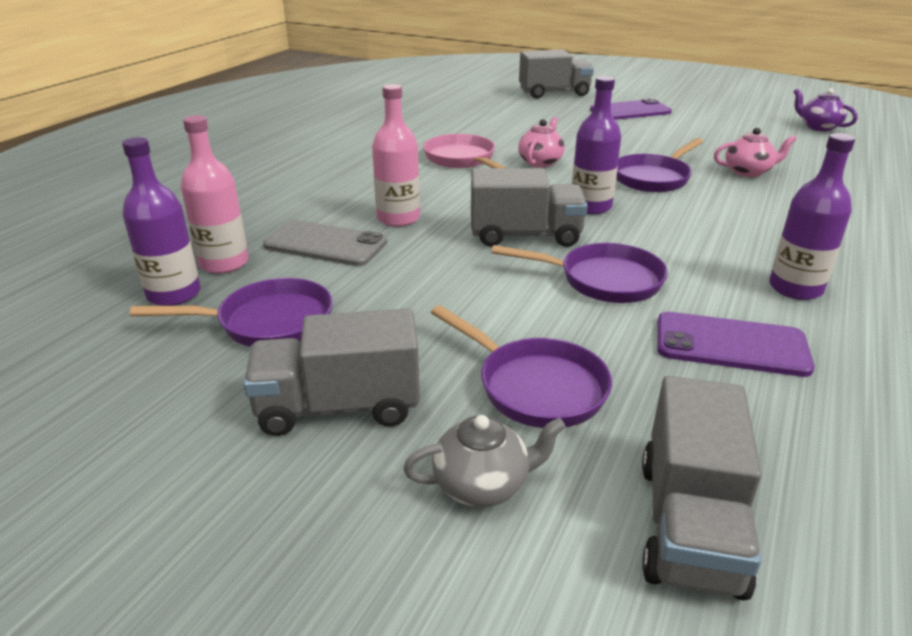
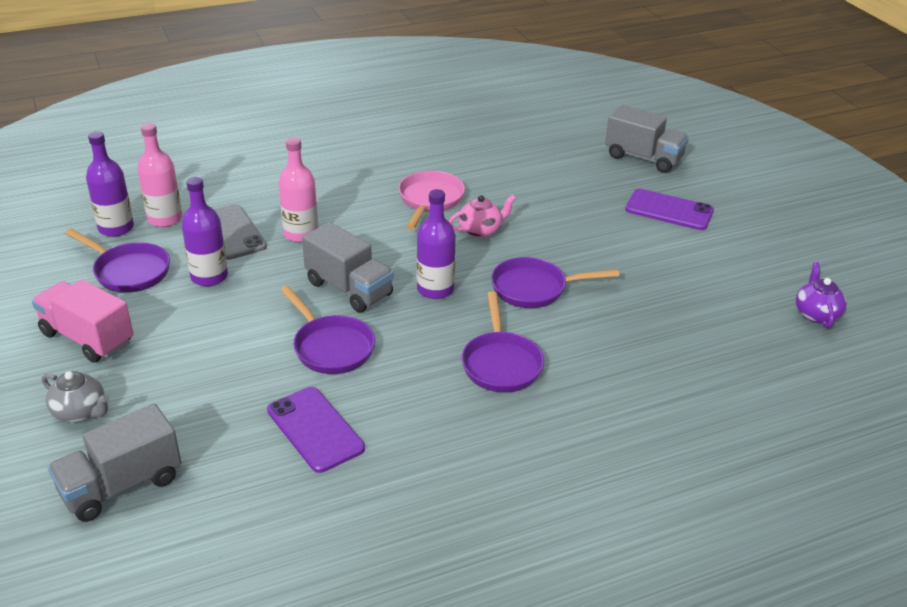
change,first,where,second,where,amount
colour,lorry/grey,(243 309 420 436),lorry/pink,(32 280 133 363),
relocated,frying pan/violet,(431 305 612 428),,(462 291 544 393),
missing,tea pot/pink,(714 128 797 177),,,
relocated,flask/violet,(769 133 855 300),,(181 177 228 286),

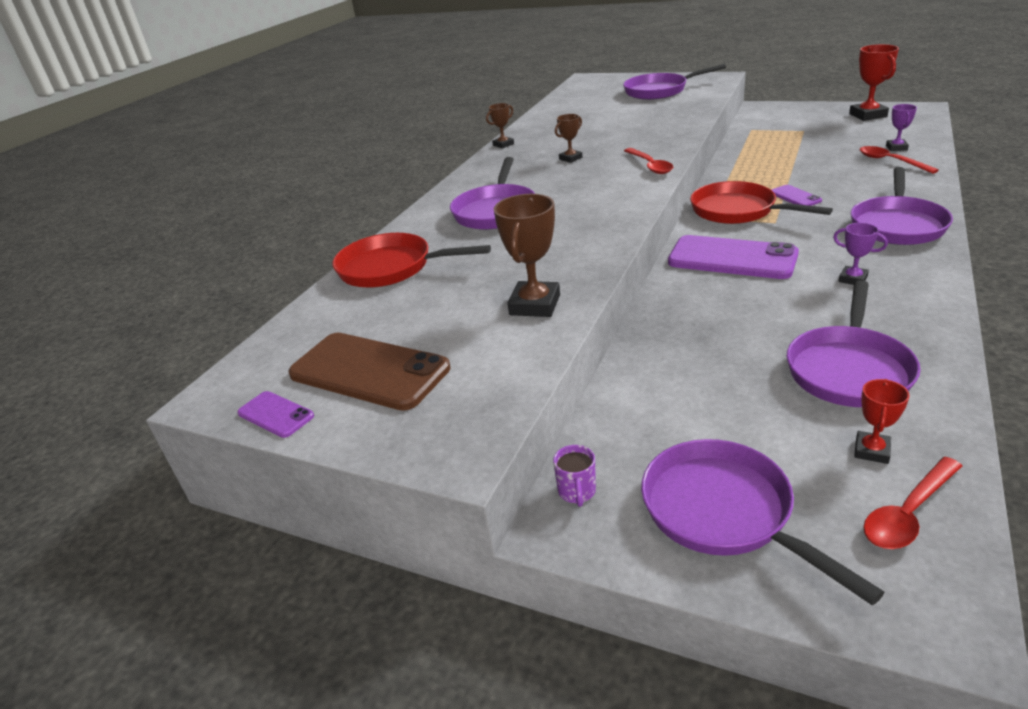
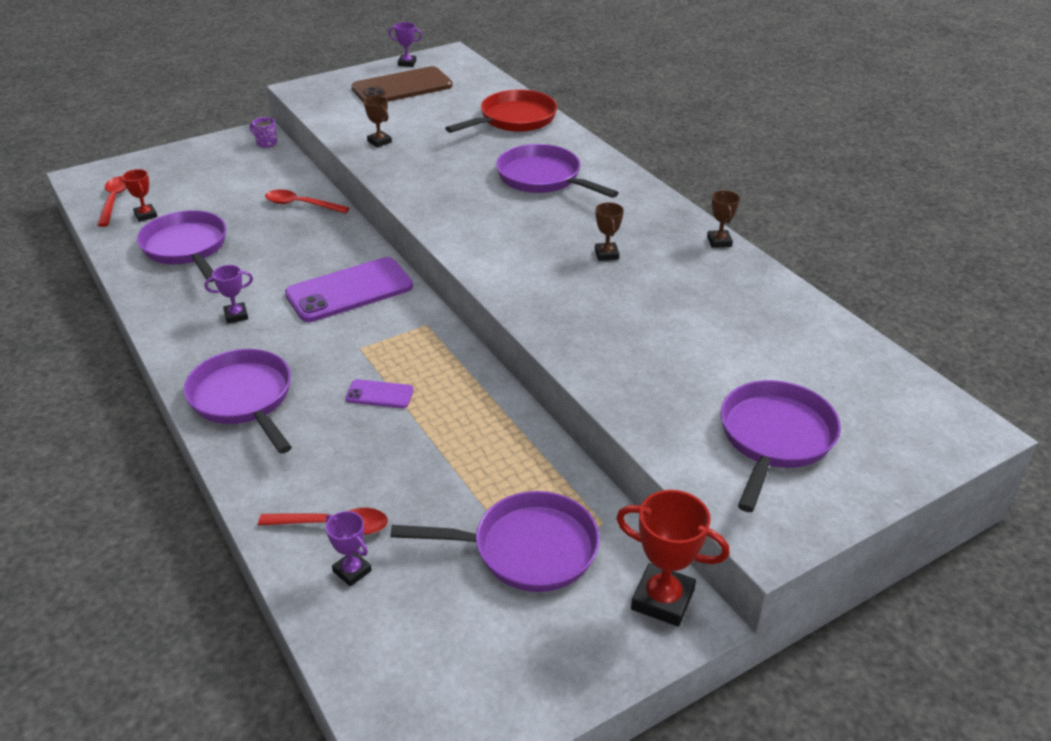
change,first,where,second,where,amount
exchanged,phone/violet,(237 391 314 438),award cup/violet,(388 22 422 67),
size,award cup/brown,(494 194 560 317),,(364 96 392 148),x0.57
relocated,teaspoon/red,(624 148 673 174),,(265 189 349 214),
relocated,frying pan/violet,(641 439 885 605),,(391 491 600 592),
missing,frying pan/red,(690 181 833 224),,,
relocated,award cup/red,(849 44 899 121),,(616 490 730 627),

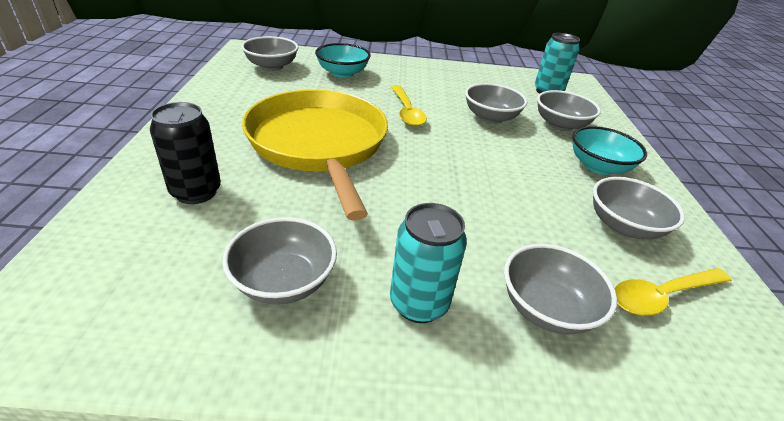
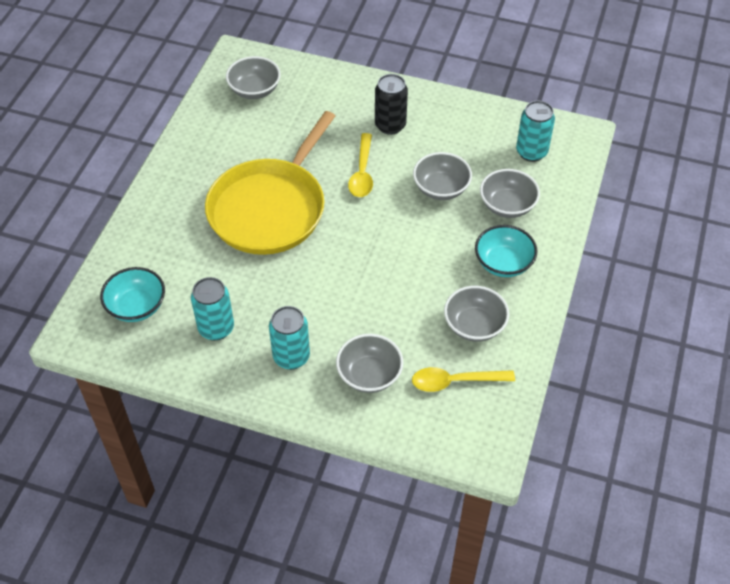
change,first,where,second,where,amount
relocated,tin/black,(150 102 221 204),,(375 74 408 135),
exchanged,deep dish/grey,(222 217 337 305),tin/teal,(191 277 234 341),
spun,frying pan/yellow,(242 89 388 221),,(205 111 335 255),150 degrees counterclockwise
relocated,deep dish/teal,(315 43 371 78),,(100 267 165 322),

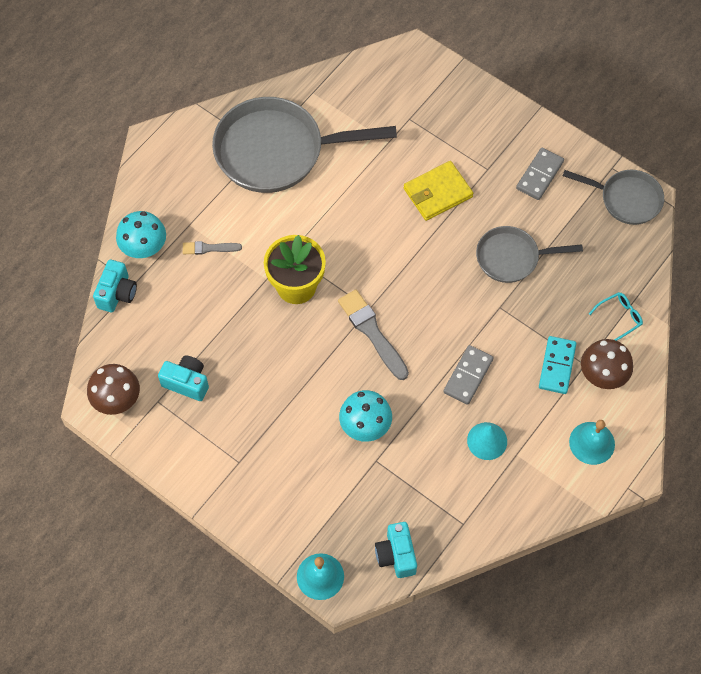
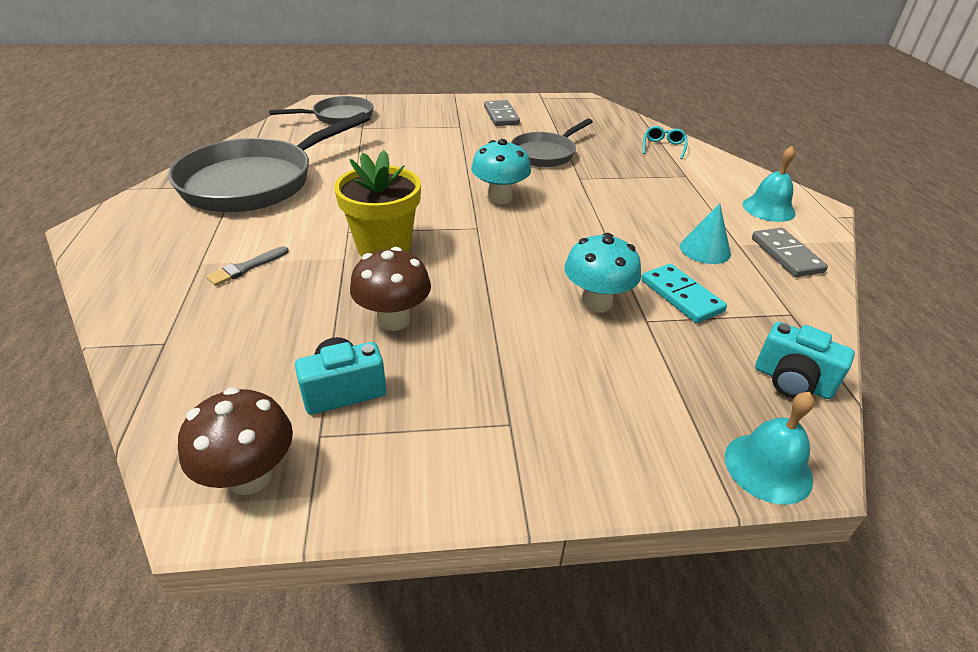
change,first,where,second,where,amount
missing,photo camera/teal,(93 260 137 312),,,
relocated,fungus/teal,(116 211 166 258),,(471 139 531 204),
missing,paintbrush/grey,(338 289 409 380),,,
missing,wallet/yellow,(404 161 474 221),,,
relocated,domino piece/grey,(443 345 494 405),,(752 228 828 277),
relocated,domino piece/teal,(539 336 577 394),,(641 264 727 323),
relocated,frying pan/grey,(563 170 664 225),,(269 96 373 125),
relocated,fungus/brown,(581 339 633 389),,(350 247 431 331),

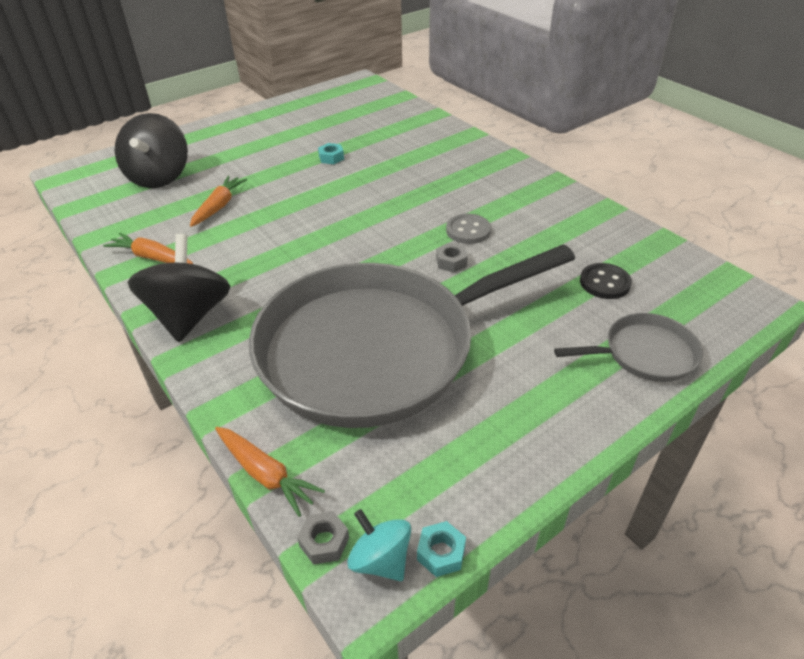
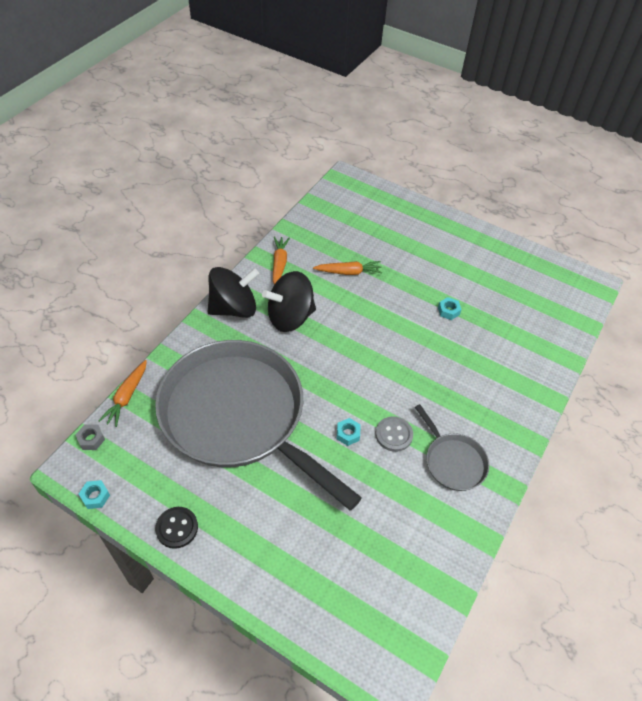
change,first,where,second,where,amount
relocated,toy top/black,(115 113 188 188),,(262 271 316 332),
missing,toy top/teal,(347 509 411 581),,,
colour,hexagon nut/grey,(436 243 468 272),hexagon nut/teal,(337 418 361 446),
relocated,frying pan/grey,(554 313 703 382),,(415 404 489 491),
relocated,sewing button/black,(580 263 632 299),,(155 507 198 549),

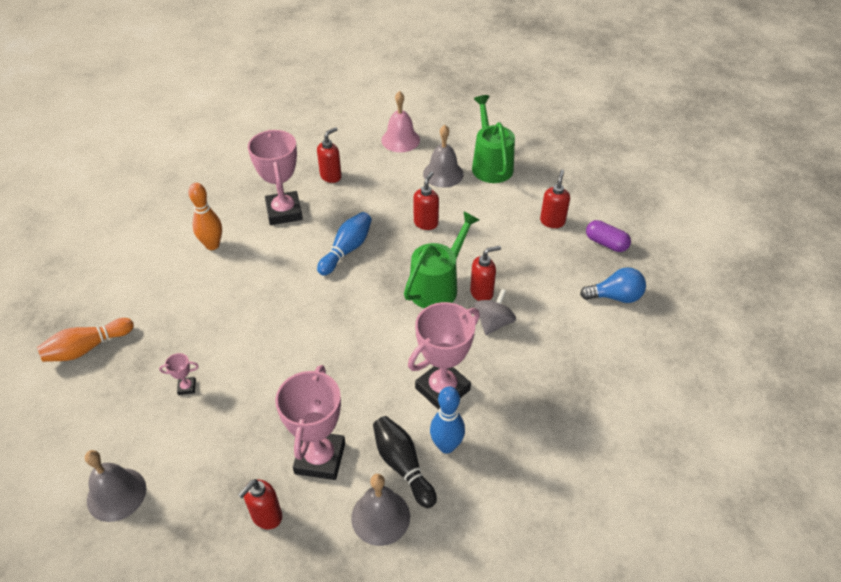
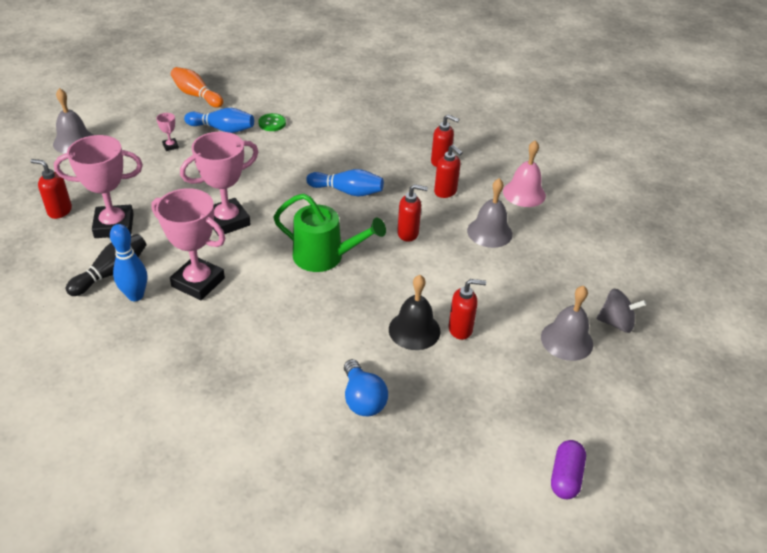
change,first,where,second,where,amount
missing,skittle/orange,(188 183 222 250),,,
relocated,award cup/pink,(248 130 303 225),,(180 132 258 236),
relocated,hand bell/grey,(351 474 410 546),,(541 286 593 361),
relocated,pump bottle/red,(470 246 501 301),,(434 145 463 198),
missing,watering pot/green,(472 95 515 183),,,
relocated,toy top/grey,(475 289 516 335),,(597 289 646 333),
relocated,capsule/violet,(586 220 631 252),,(551 440 586 499),
appeared,,,skittle/royal blue,(184 108 254 133),
appeared,,,sewing button/green,(258 113 286 131),
appeared,,,hand bell/black,(389 275 441 350),

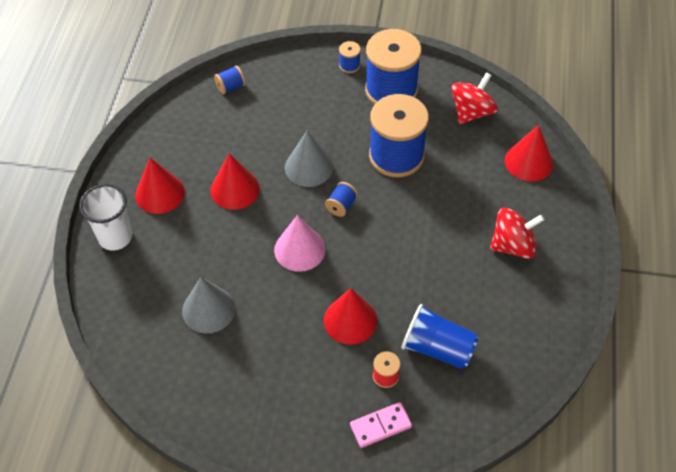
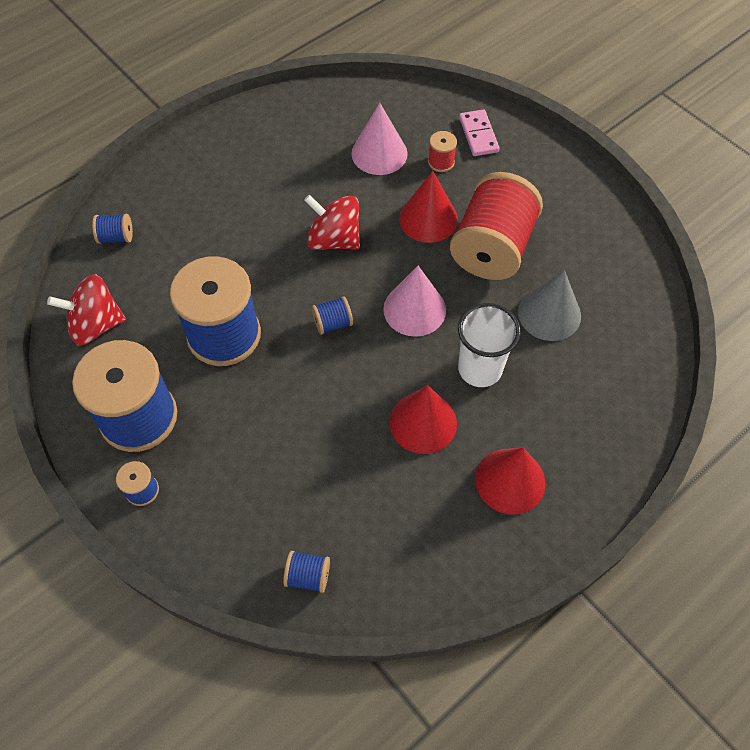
change,first,where,second,where,amount
relocated,cup/snow-white,(79 184 132 250),,(458 303 521 387),
missing,solid cone/grey,(285 131 333 187),,,
spun,domino piece/pink,(350 402 412 448),,(459 109 500 156),60 degrees clockwise
exchanged,cup/royal blue,(401 304 479 369),solid cone/pink,(351 103 408 175),
relocated,toy top/red,(490 208 545 259),,(304 195 360 250),
exchanged,solid cone/red,(505 125 553 182),spool/royal blue,(92 214 133 244),
appeared,,,spool/red,(450 172 543 280),

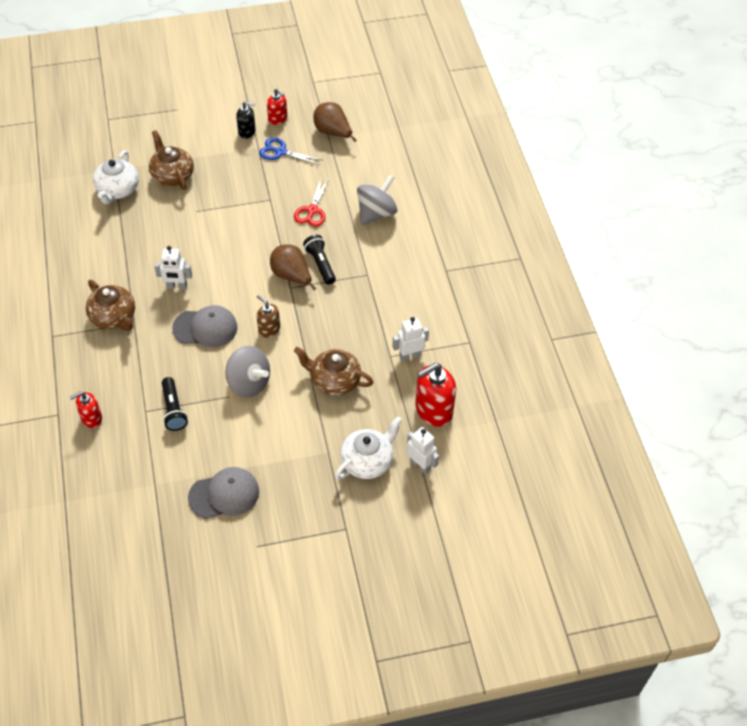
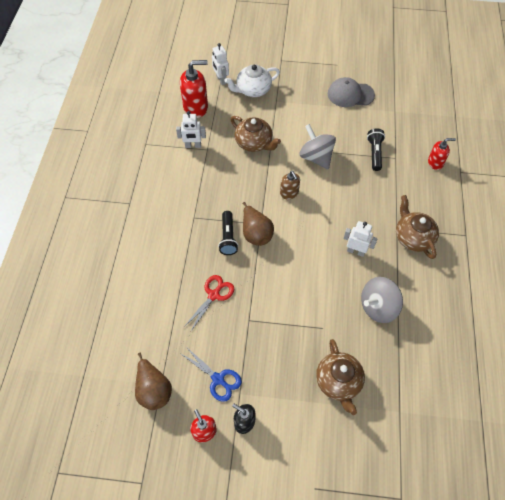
change,first,where,second,where,amount
missing,tea pot/snow-white,(93 150 139 204),,,
missing,baseball cap/grey,(172 305 238 347),,,
relocated,toy top/grey,(357 175 397 225),,(361 277 403 323),

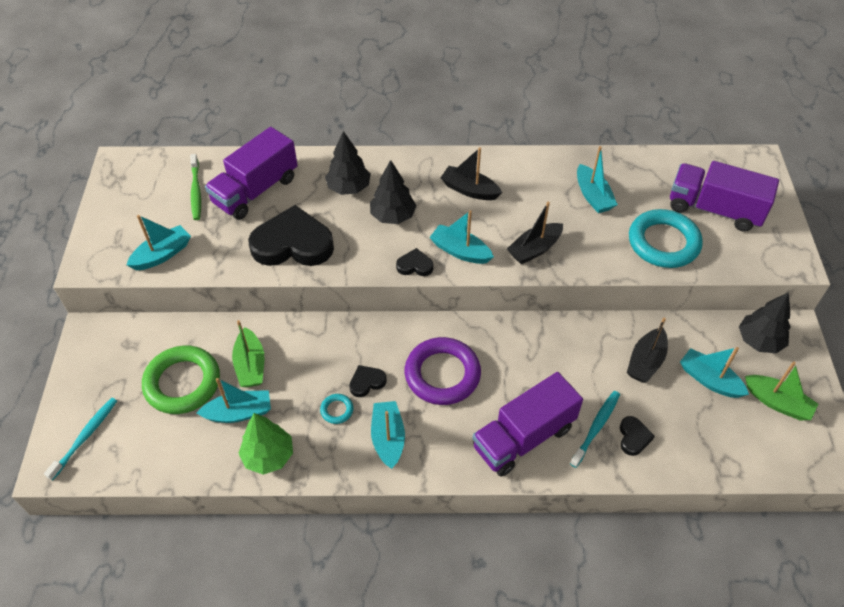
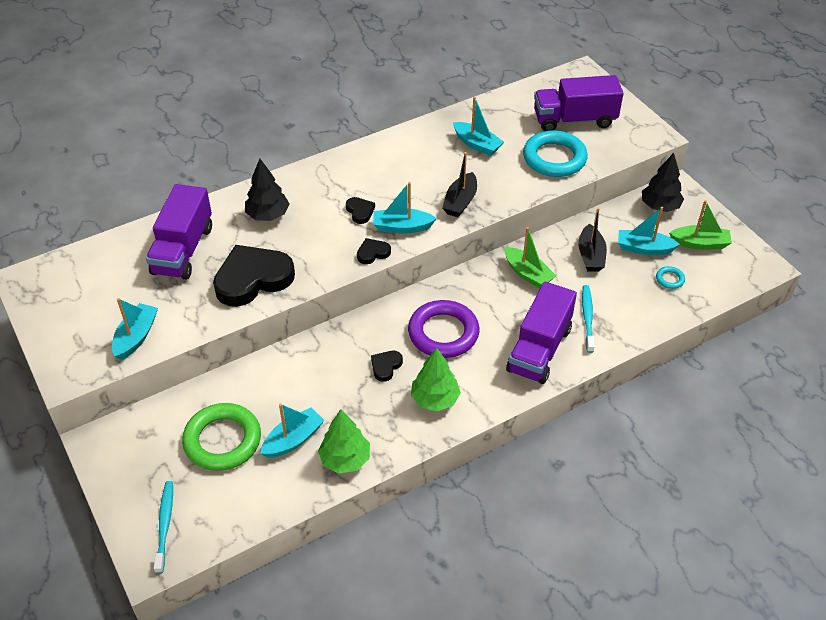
change,first,where,second,where,amount
missing,toothbrush/green,(190 154 201 220),,,
relocated,boat/green,(232 320 264 387),,(504 227 556 289),
relocated,torus/teal,(320 394 353 424),,(656 266 685 289),
missing,tree/black,(370 160 417 224),,,
exchanged,boat/teal,(371 401 405 469),tree/green,(411 348 461 411),
missing,boat/black,(440 147 502 200),,,
relocated,heart/black,(620 416 655 456),,(346 197 375 224),

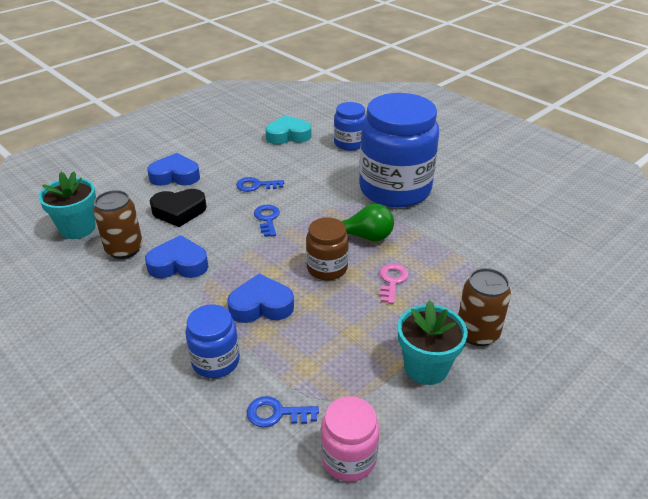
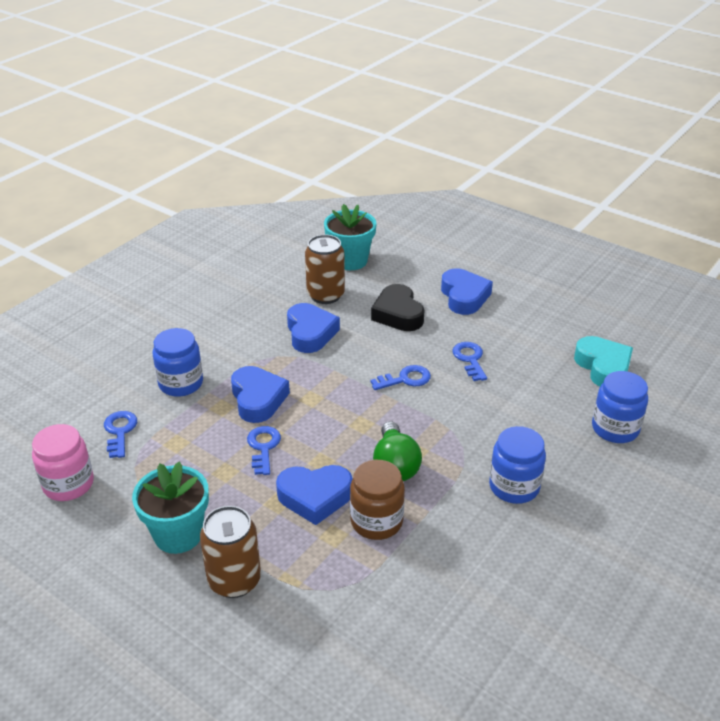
change,first,where,second,where,amount
relocated,jar/brown,(306 217 349 280),,(350 460 405 540),
size,jar/royal blue,(359 93 439 208),,(489 426 546 504),x0.48
exchanged,latchkey/pink,(379 264 409 304),heart/royal blue,(276 465 353 525),
appeared,,,latchkey/royal blue,(247 426 281 475),

